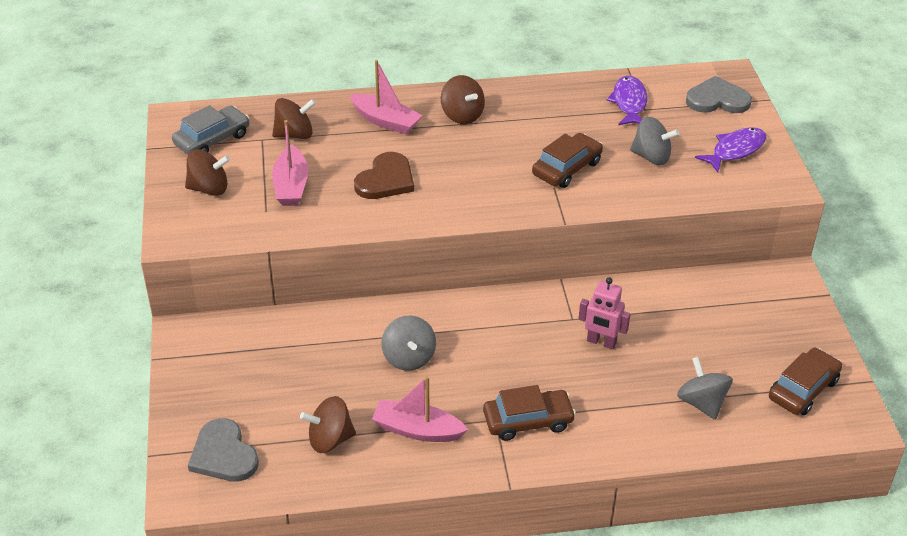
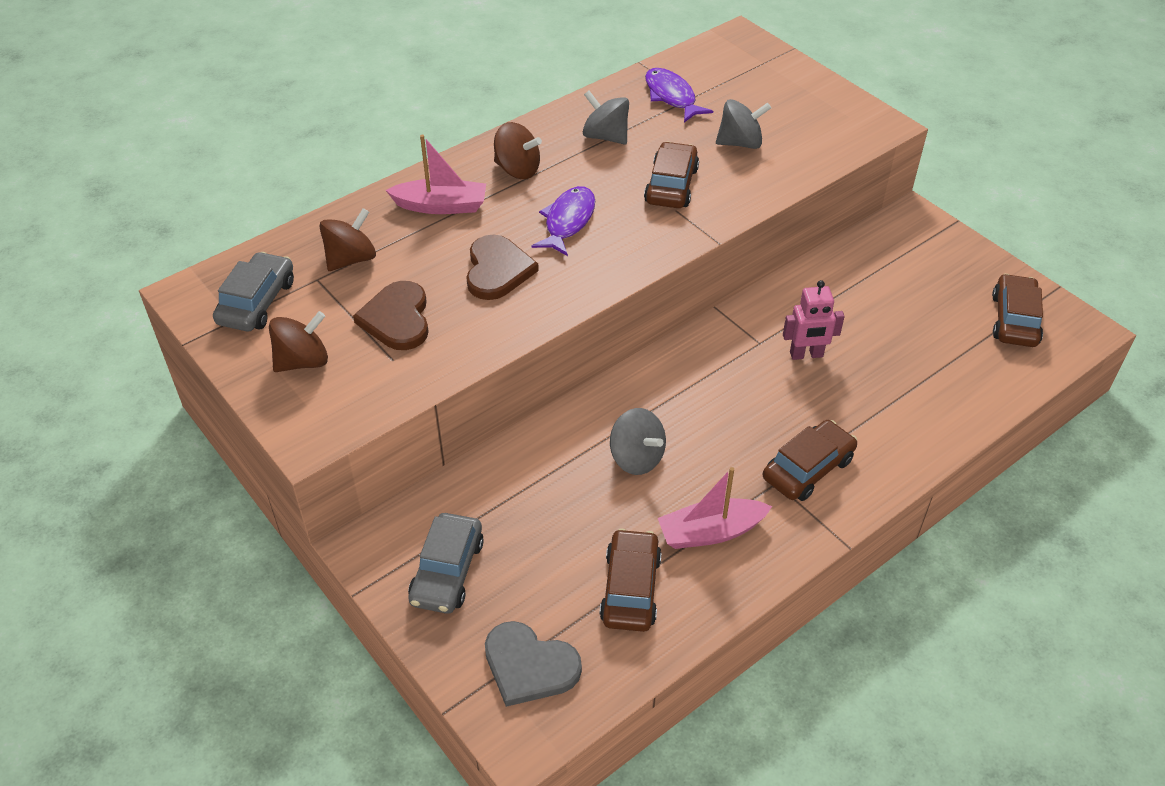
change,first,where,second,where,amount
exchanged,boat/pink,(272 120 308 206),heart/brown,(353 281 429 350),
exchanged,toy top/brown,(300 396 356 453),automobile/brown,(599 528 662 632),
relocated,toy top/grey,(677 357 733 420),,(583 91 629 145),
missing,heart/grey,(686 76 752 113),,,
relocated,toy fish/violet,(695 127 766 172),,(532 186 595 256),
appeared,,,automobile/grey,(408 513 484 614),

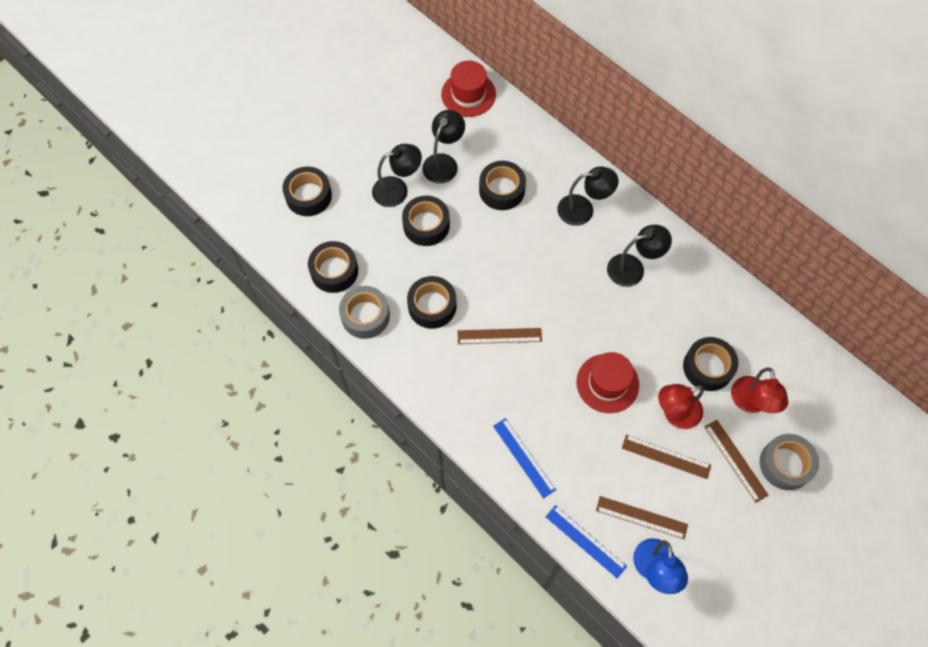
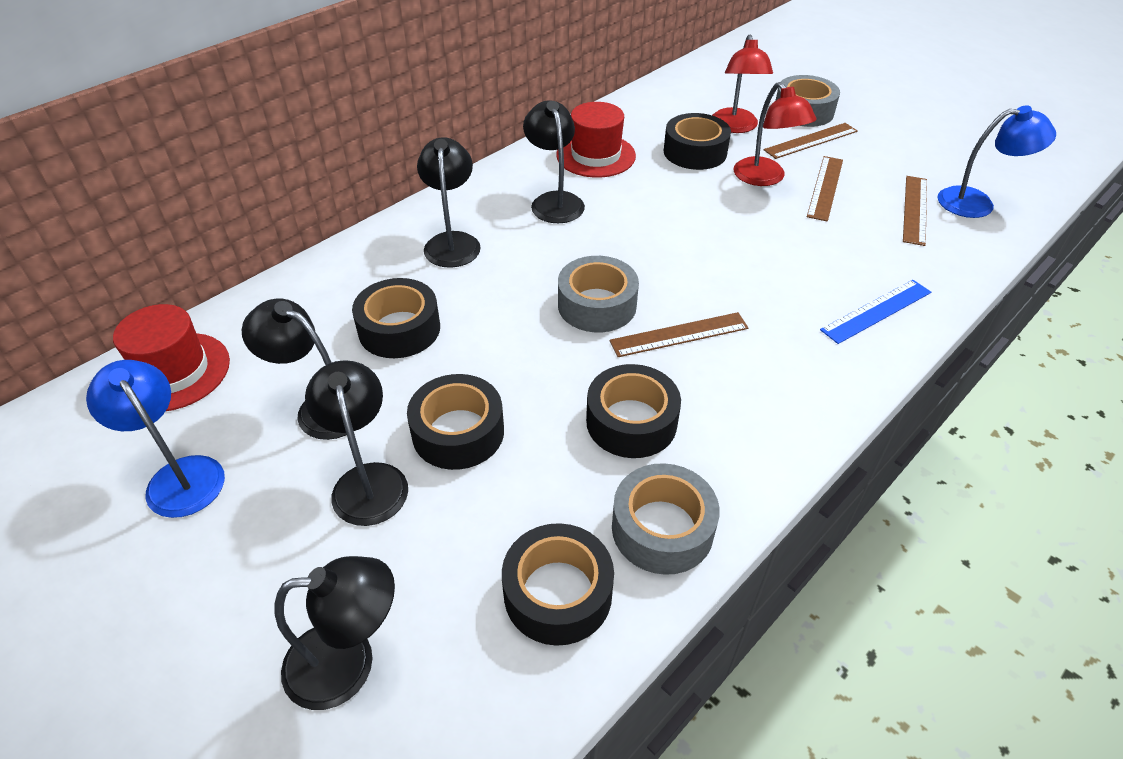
change,first,where,second,where,amount
exchanged,roll of tape/black,(283 167 332 216),lamp/black,(275 556 395 710),
spun,measuring stick/brown,(458 328 542 344),,(609 312 749 357),75 degrees clockwise
missing,measuring stick/royal blue,(546 505 627 578),,,
relocated,top hat/red,(576 352 639 413),,(556 102 636 178),
spun,lamp/red,(731 367 788 413),,(712 34 773 133),90 degrees clockwise
appeared,,,lamp/royal blue,(86 360 225 518),
appeared,,,roll of tape/grey,(558 256 639 332),

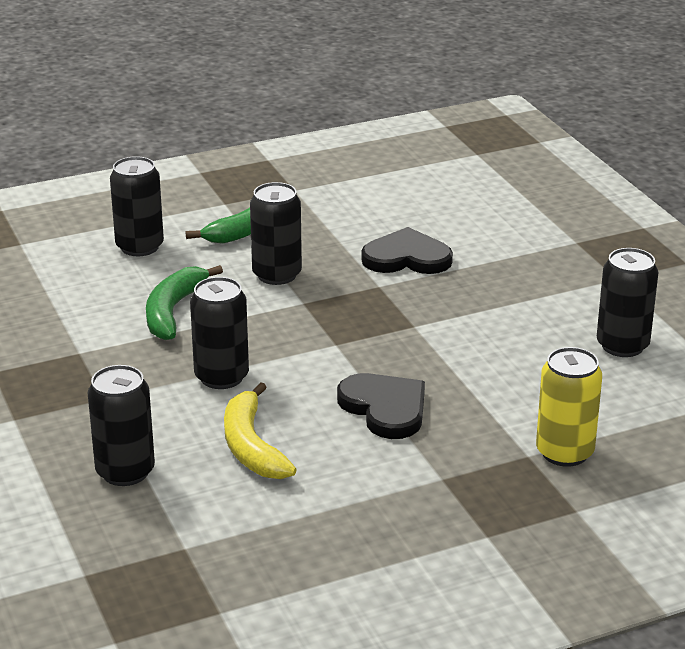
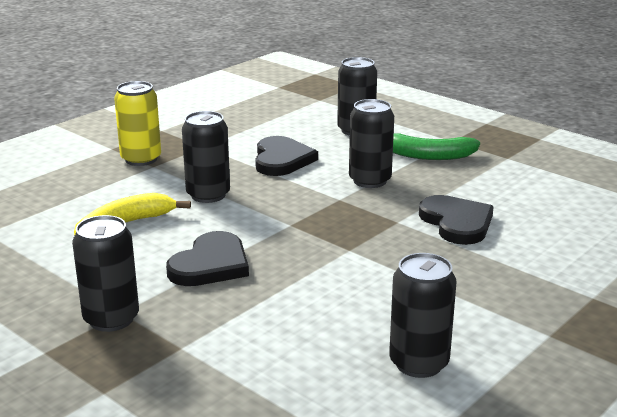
change,first,where,second,where,amount
relocated,tin/black,(87 365 155 486),,(72 215 139 332),
exchanged,toy banana/green,(146 265 223 340),heart/black,(255 136 318 176),
relocated,tin/yellow,(536 347 602 467),,(114 81 161 166),

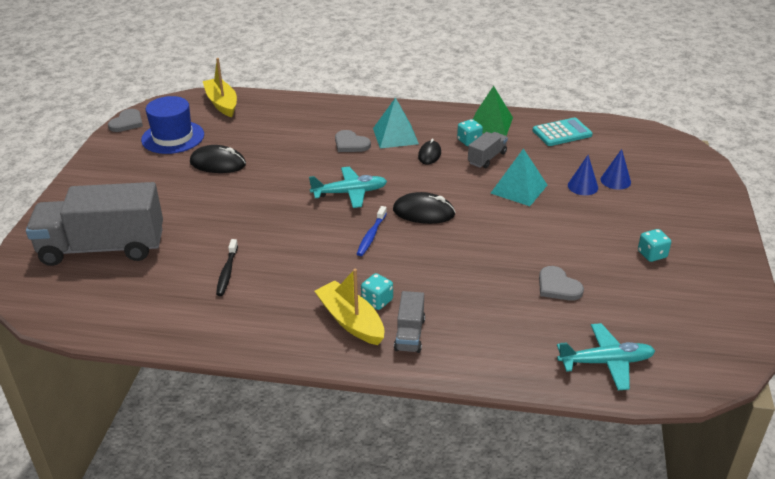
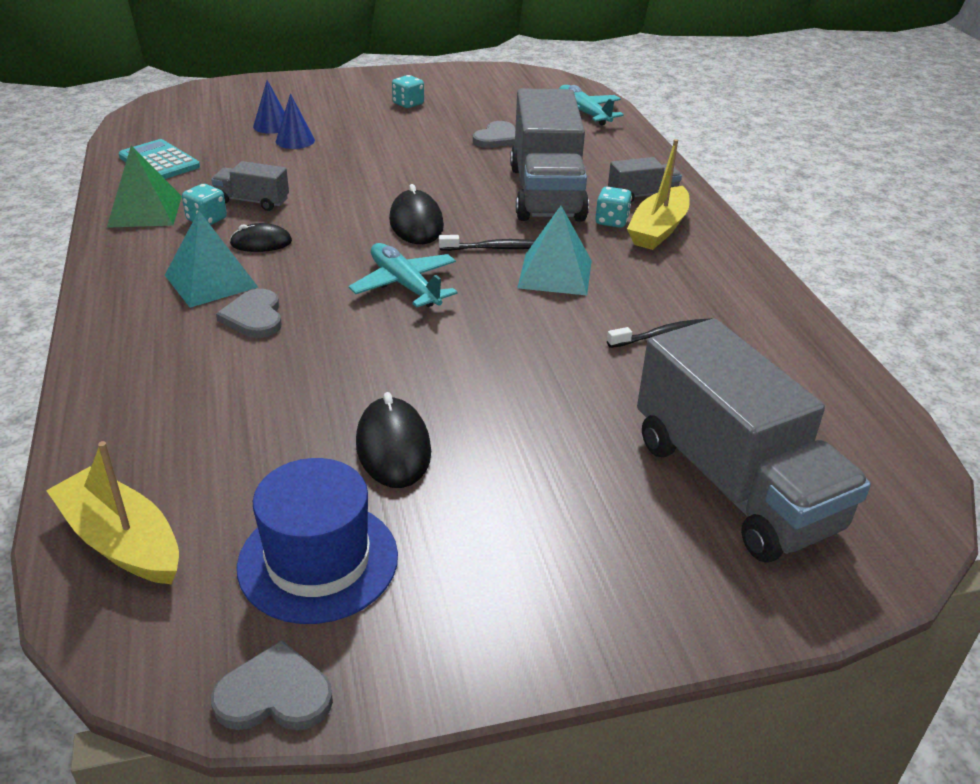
change,first,where,second,where,amount
spun,boat/yellow,(203 58 237 117),,(46 441 179 584),90 degrees clockwise
spun,heart/grey,(335 130 371 152),,(216 289 282 338),150 degrees clockwise
colour,toothbrush/royal blue,(357 206 387 256),toothbrush/black,(439 235 535 251),
relocated,pyramid/teal,(491 148 547 206),,(518 206 592 295),
appeared,,,lorry/grey,(510 88 589 222),

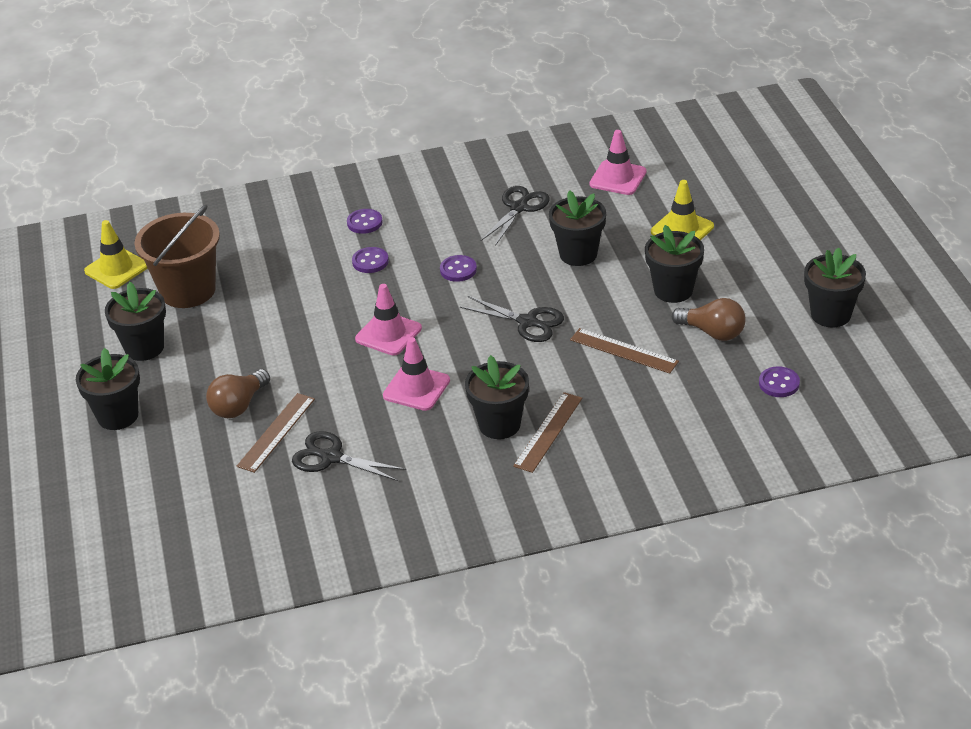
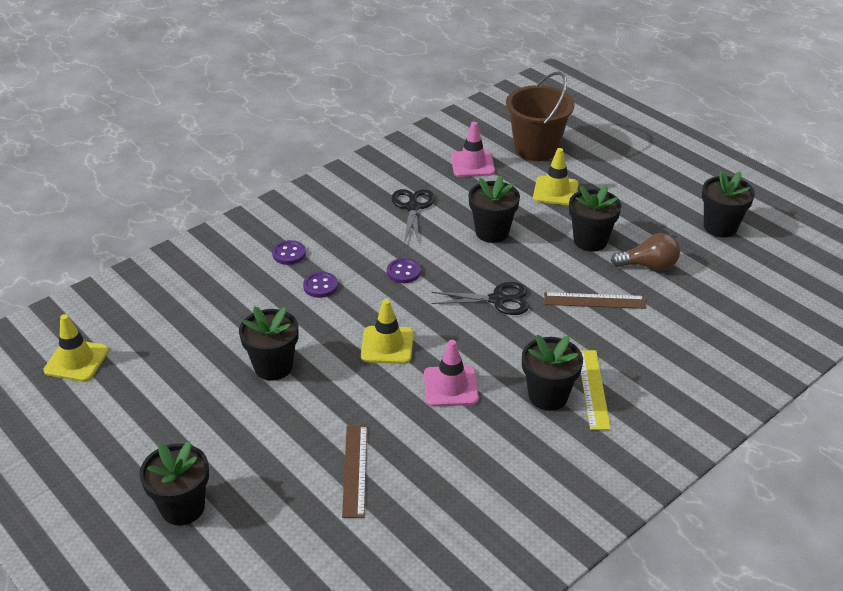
change,first,where,second,where,amount
relocated,potted plant/black,(105 282 166 361),,(239 306 299 381),
relocated,bucket/brown,(134 205 220 308),,(506 71 575 161),
missing,light bulb/brown,(206 369 270 418),,,
missing,shears/black,(292 431 406 481),,,
colour,traffic cone/pink,(355 284 422 355),traffic cone/yellow,(361 299 413 364),
colour,measuring stick/brown,(513 392 582 473),measuring stick/yellow,(580 350 611 430),
missing,sewing button/violet,(759 366 800 397),,,

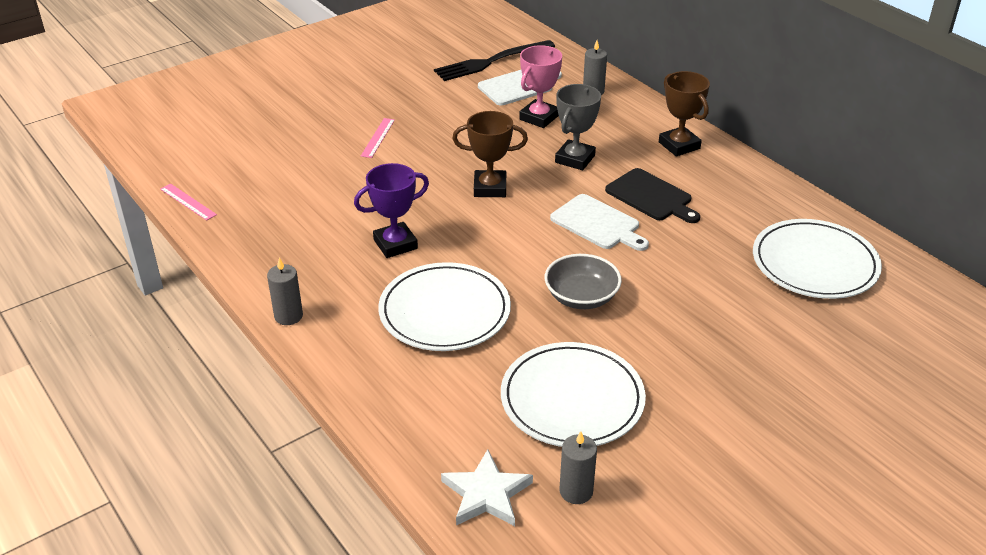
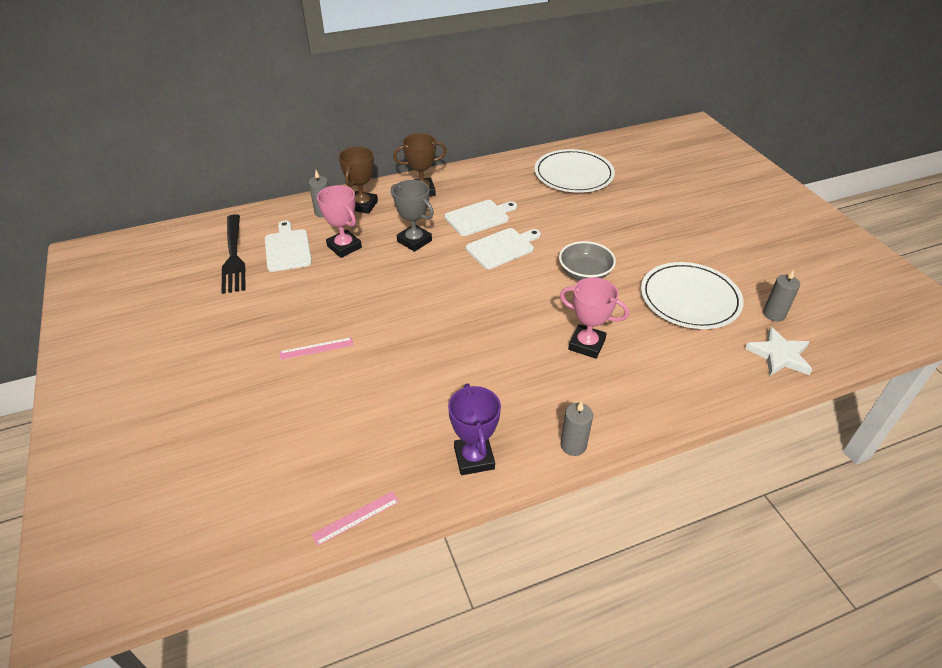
change,first,where,second,where,amount
relocated,award cup/violet,(354 163 429 258),,(448 384 501 475),
spun,measuring stick/pink,(361 118 395 158),,(280 337 353 360),45 degrees counterclockwise
exchanged,dinner plate/snow-white,(378 262 511 351),award cup/pink,(560 277 629 359),
relocated,award cup/brown,(452 111 528 197),,(339 147 378 214),
colour,bread board/black,(605 168 700 223),bread board/snow-white,(445 200 517 236),

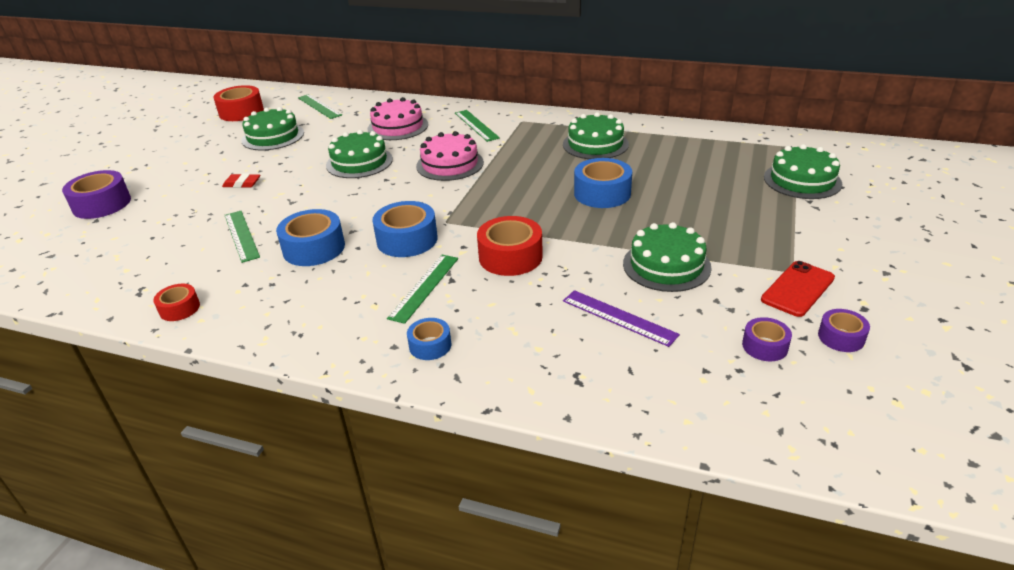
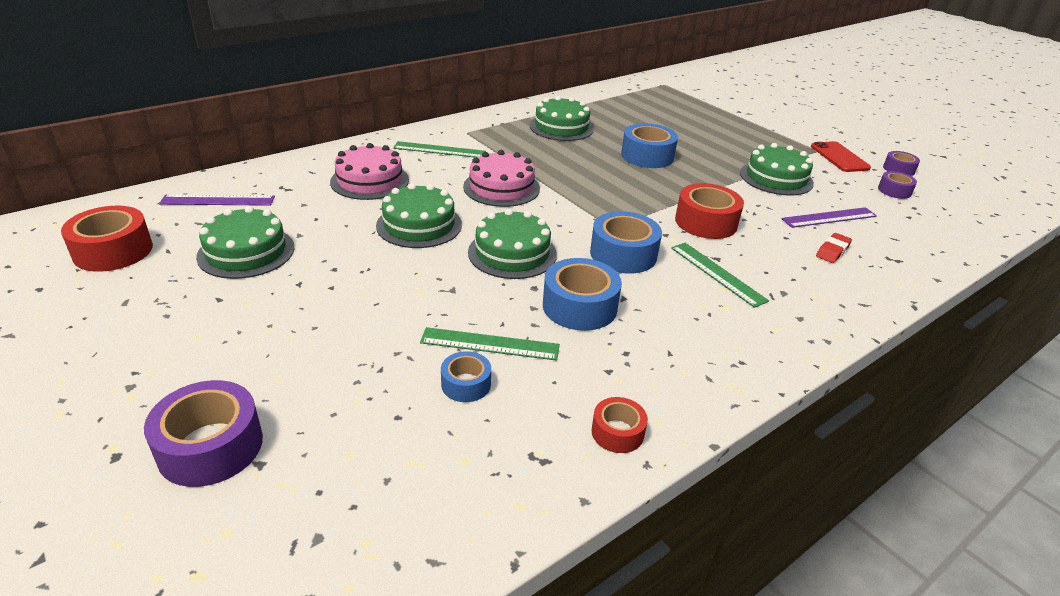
change,first,where,second,where,amount
relocated,gum eraser/red,(222 173 260 188),,(816 233 852 263),
colour,measuring stick/green,(298 94 342 119),measuring stick/violet,(159 194 275 206),
relocated,roll of tape/royal blue,(407 318 451 360),,(441 351 491 402),
relocated,gateau/green,(764 144 842 199),,(468 209 557 279),

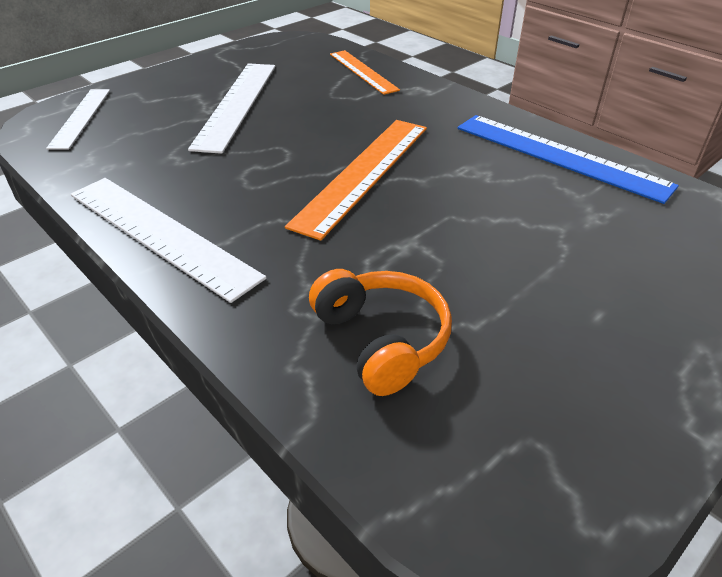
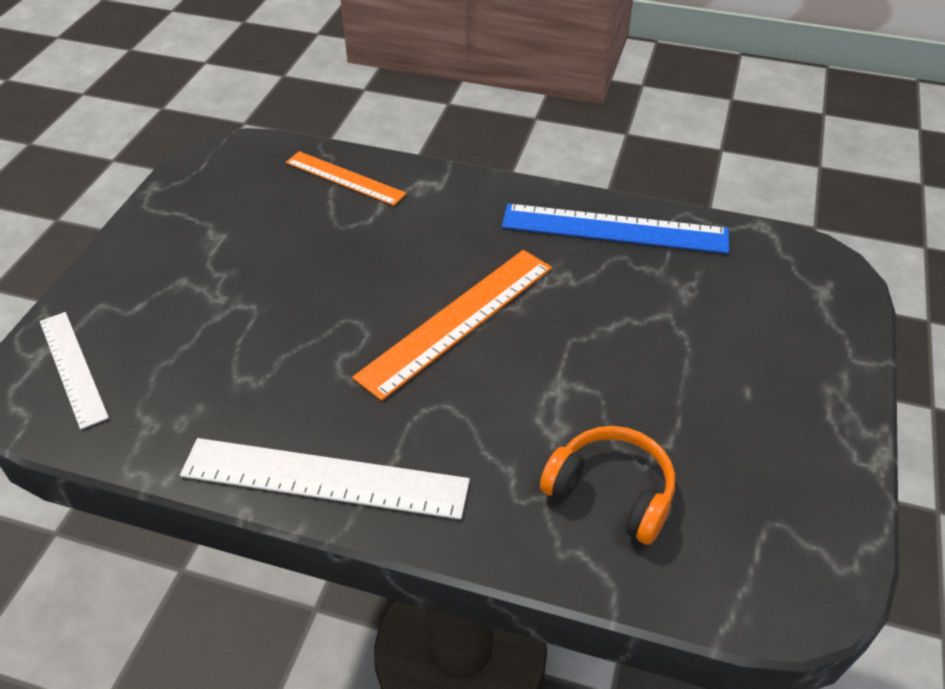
change,first,where,second,where,amount
missing,measuring stick/snow-white,(188 63 275 154),,,
spun,measuring stick/orange,(285 120 427 241),,(352 250 552 401),45 degrees clockwise

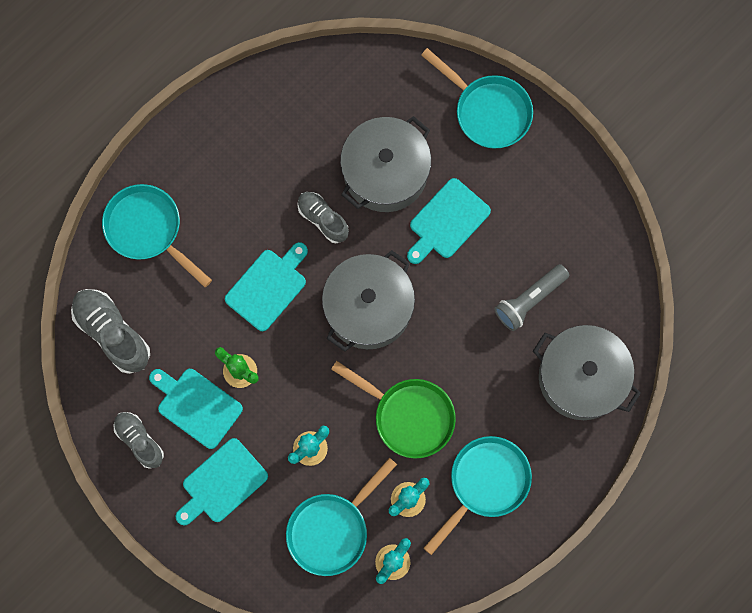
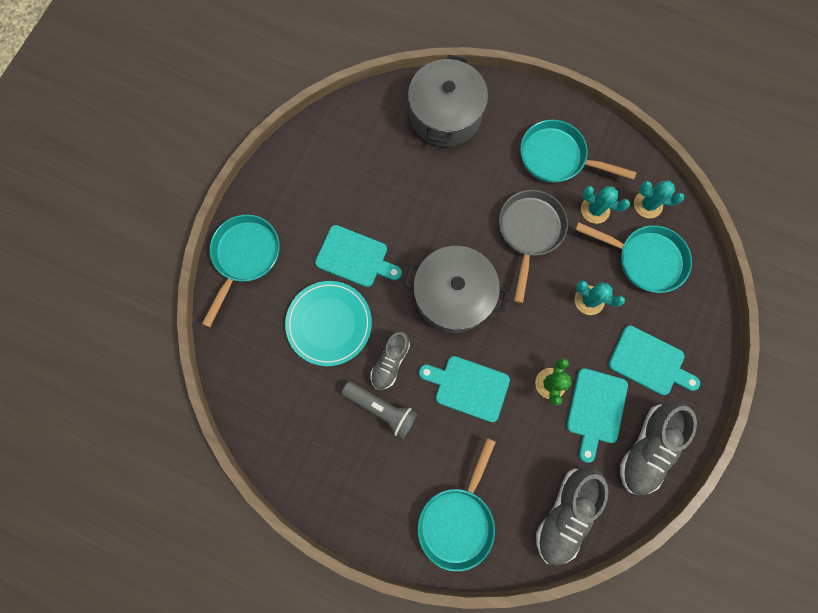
change,first,where,second,where,amount
size,shoe/grey,(113 412 164 469),,(620 402 697 495),x1.56
colour,frying pan/green,(331 361 456 458),frying pan/grey,(499 190 568 303),
exchanged,pot/grey,(340 116 431 212),dinner plate/teal,(285 281 372 366),
relocated,pocket torch/grey,(494 264 569 331),,(342 381 418 439),

